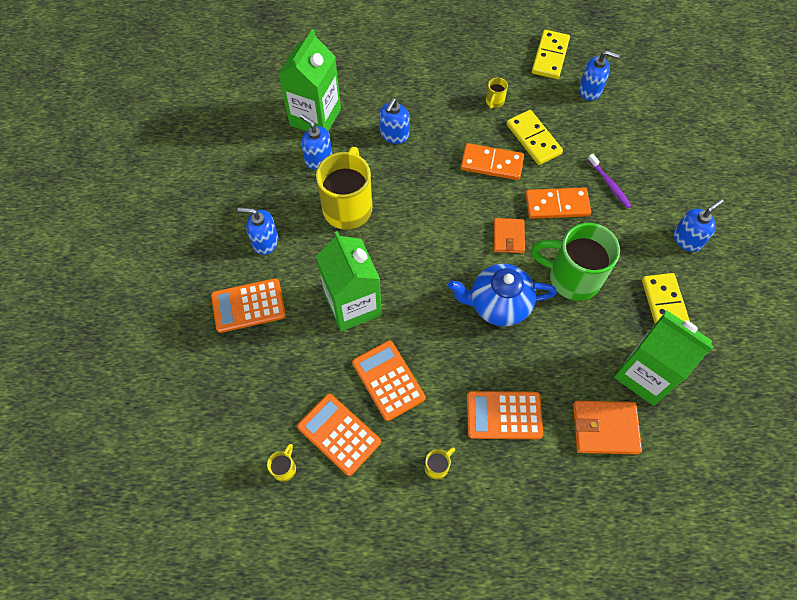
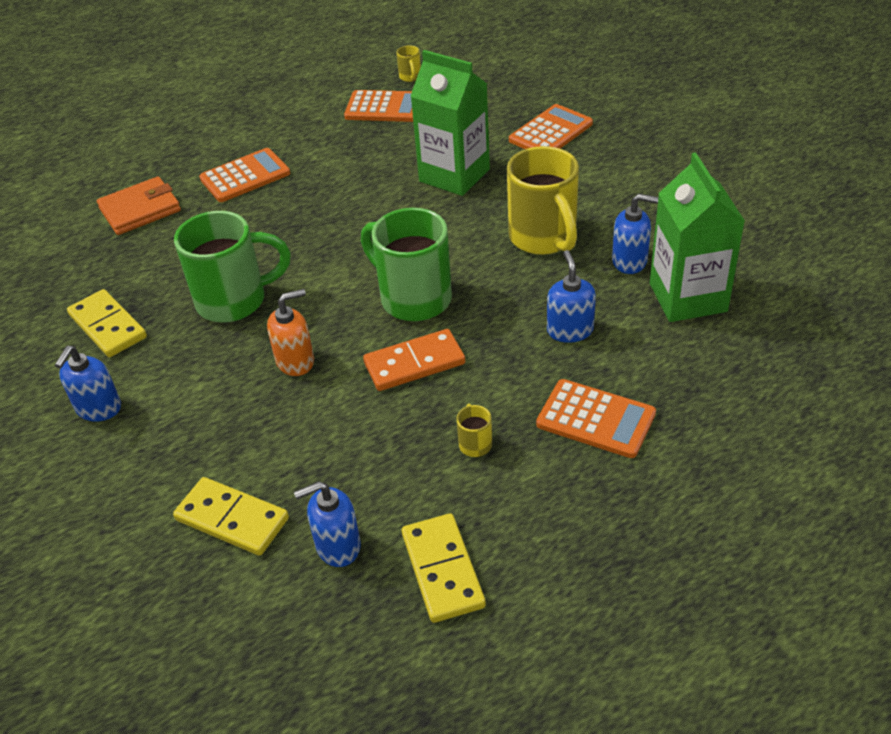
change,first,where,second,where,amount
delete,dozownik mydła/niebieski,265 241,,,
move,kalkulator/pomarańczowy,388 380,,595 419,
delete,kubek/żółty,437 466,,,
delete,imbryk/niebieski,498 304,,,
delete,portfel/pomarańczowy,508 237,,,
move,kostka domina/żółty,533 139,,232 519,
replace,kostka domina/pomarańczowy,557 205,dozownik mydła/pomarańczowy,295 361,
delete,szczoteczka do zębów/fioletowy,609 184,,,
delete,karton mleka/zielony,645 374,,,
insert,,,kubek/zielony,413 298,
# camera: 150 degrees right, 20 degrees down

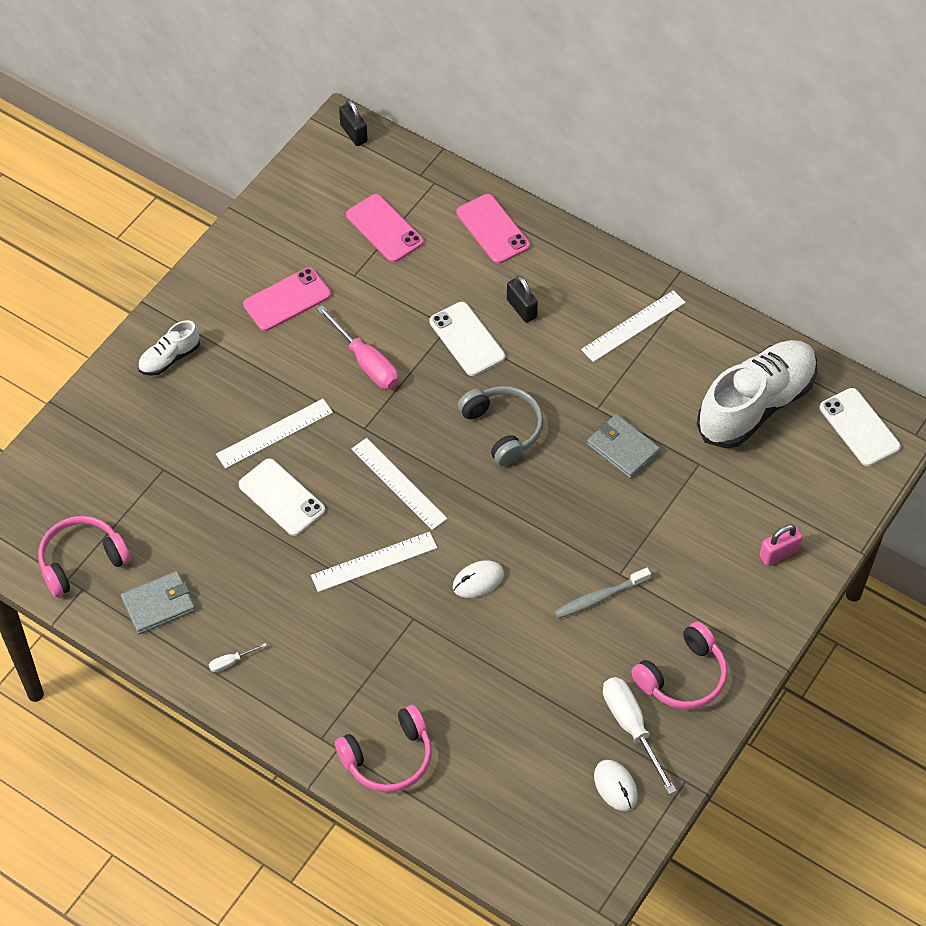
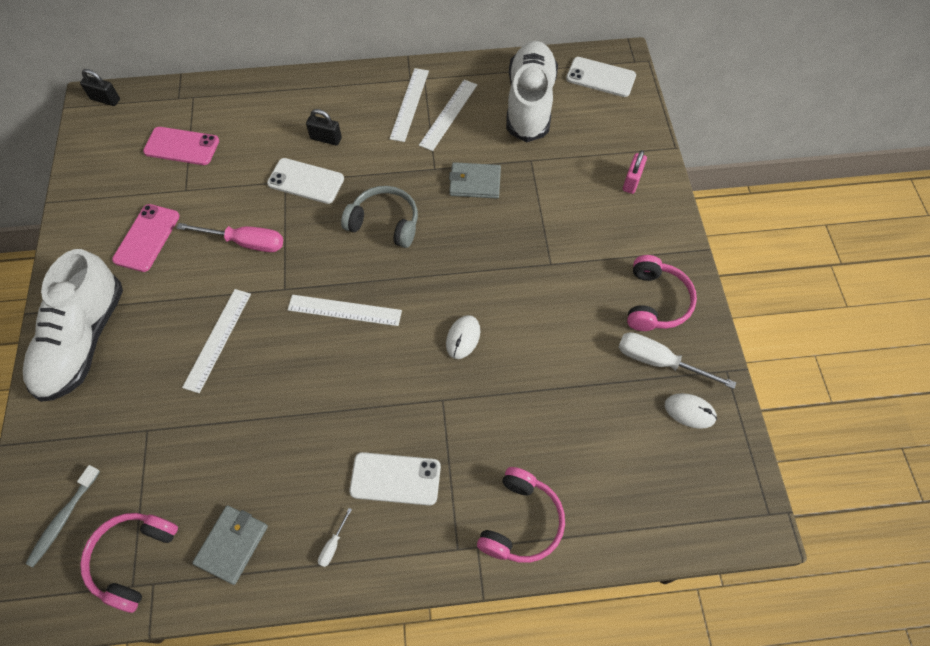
change,first,where,second,where,amount
resize,but/biały,170 358,,83 340,x2.14
move,telefon/biały,281 497,,395 478,
move,linijka/biały,374 562,,448 114,
delete,telefon/różowy,493 229,,,
move,szczoteczka do zębów/szary,600 597,,63 519,
# camera: 40 degrees left, 5 degrees up

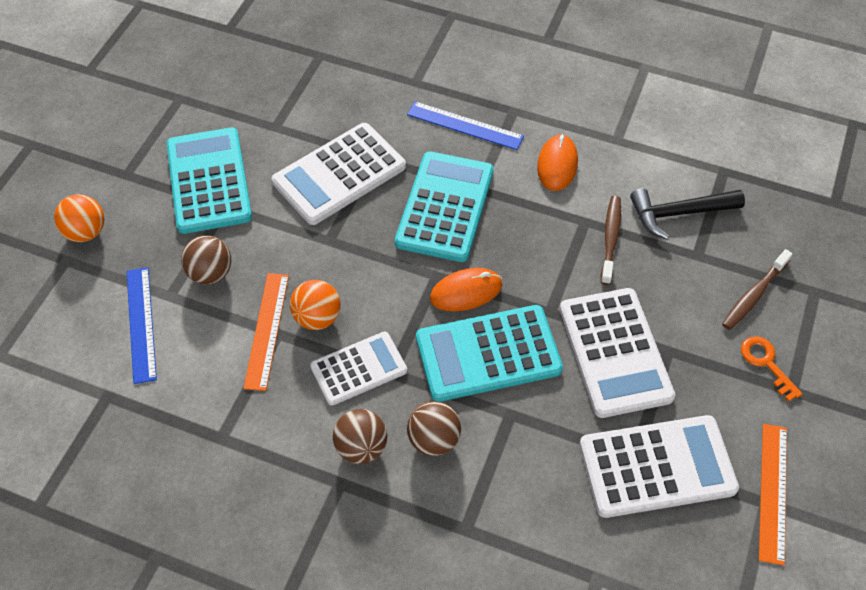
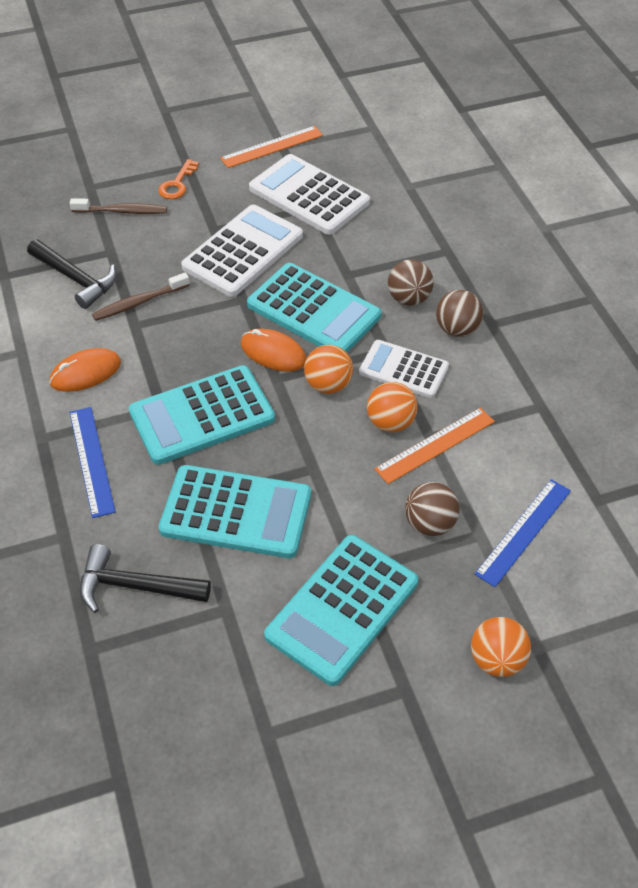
change,first,where,second,where,amount
recolor,kalkulator/biały,339 174,kalkulator/turkusowy,236 512,
insert,,,młotek/czarny,135 586,
insert,,,piłka/pomarańczowy,328 385,
# camera: 130 degrees left, 5 degrees down

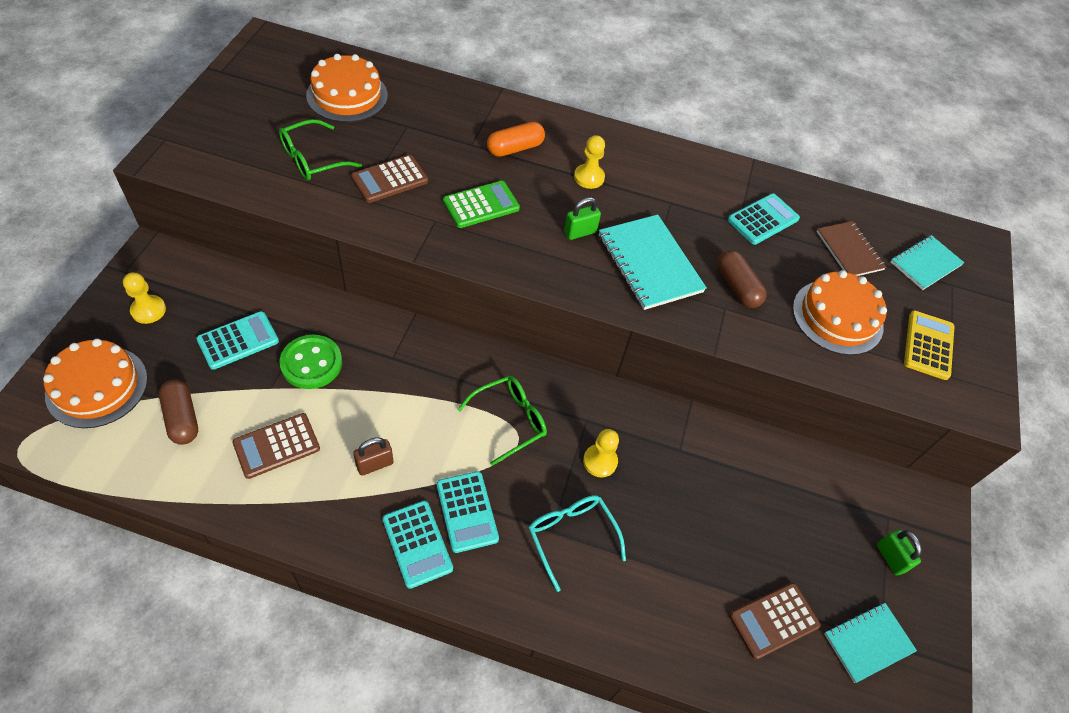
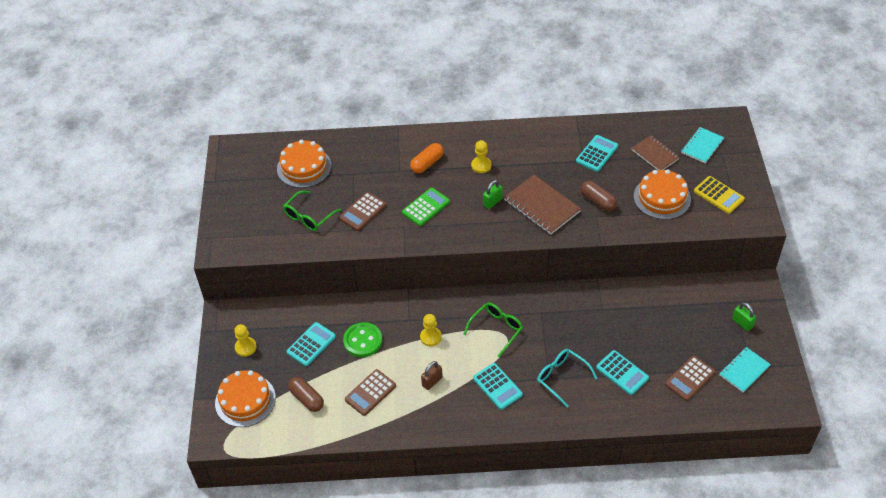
change,first,where,second,where,amount
move,kalkulator/turkusowy,417 544,,622 373,
move,pionek/żółty,600 461,,430 337,
recolor,zeszyt/turkusowy,649 263,zeszyt/brązowy,542 206,
rotate,kalkulator/żółty,928 345,,718 195,135 degrees clockwise
# camera: 10 degrees left, 5 degrees down

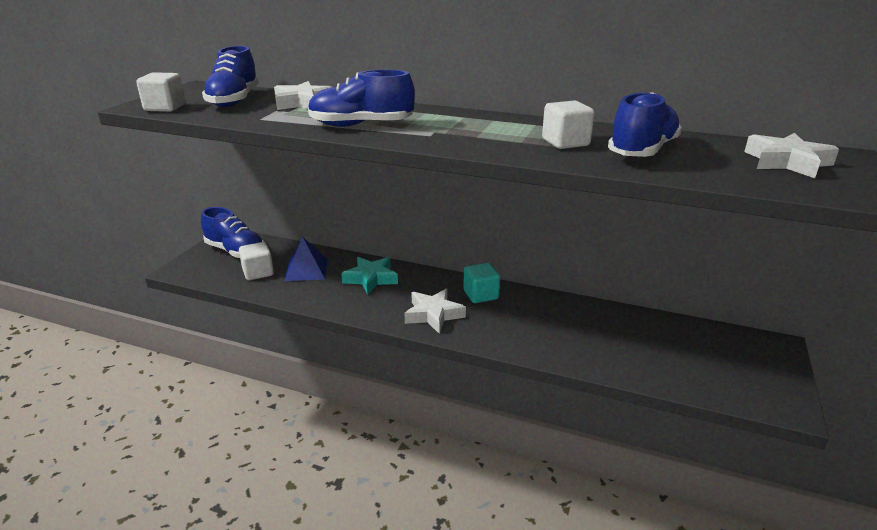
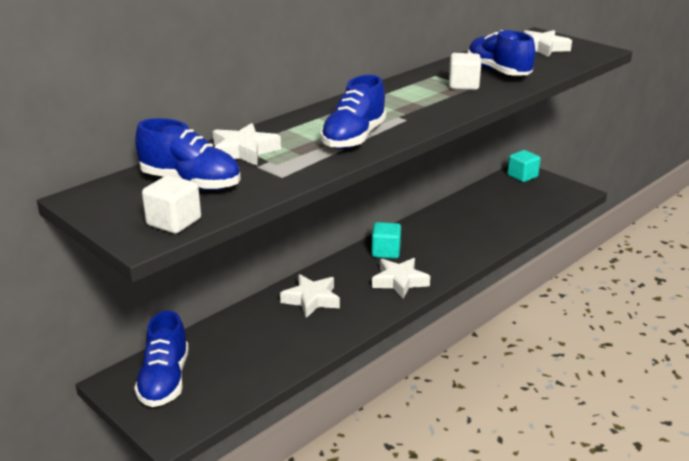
change,first,where,second,where,amount
rotate,but/niebieski,236 251,,165 380,120 degrees clockwise
delete,sześcian/biały,258 272,,,
delete,piramida/niebieski,306 270,,,
recolor,gwiazda/turkusowy,371 278,gwiazda/biały,311 300,
insert,,,sześcian/turkusowy,522 176,
# camera: 65 degrees left, 0 degrees up

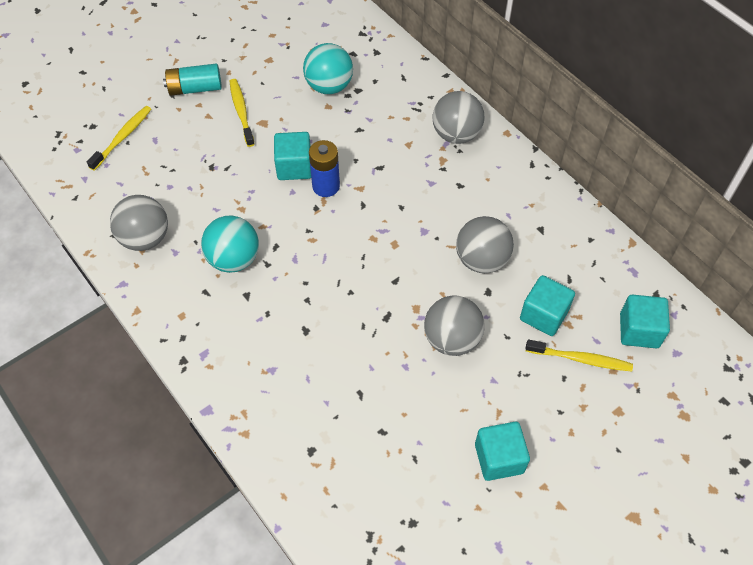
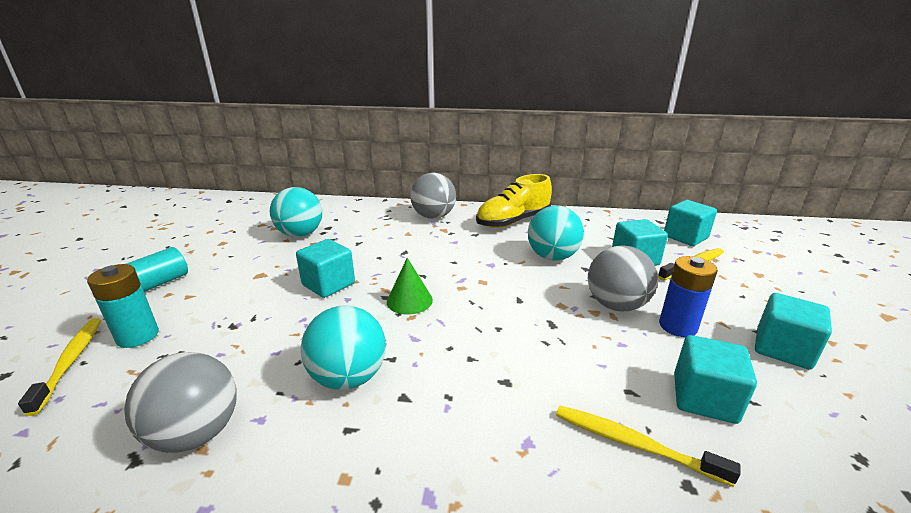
change,first,where,second,where,amount
move,szczoteczka do zębów/żółty,241 112,,634 444,
move,bateria/niebieski,326 186,,678 326,
recolor,piłka/szary,481 260,piłka/turkusowy,552 257,
insert,,,bateria/turkusowy,138 336,
insert,,,stożek/zielony,409 300,
insert,,,but/żółty,513 221,
insert,,,sześcian/turkusowy,704 398,
# camera: 45 degrees left, 30 degrees down

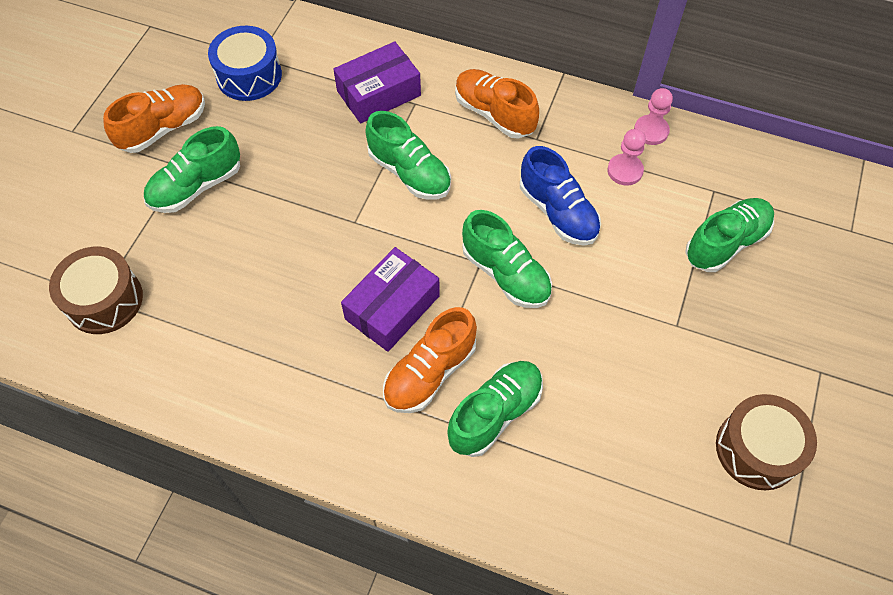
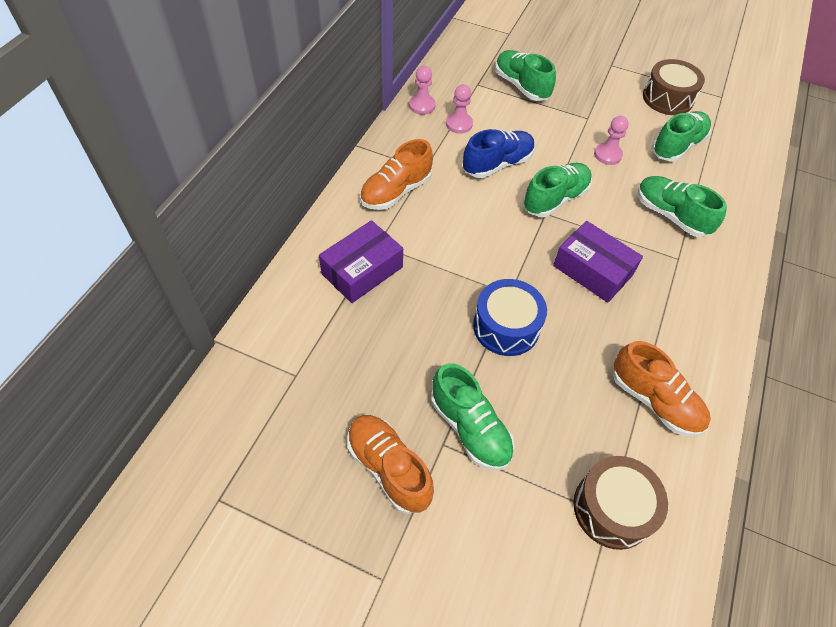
change,first,where,second,where,amount
move,bęben/niebieski,249 75,,506 327,
rotate,pudełko/fioletowy,378 93,,362 270,75 degrees clockwise
move,but/zielony,409 172,,677 146,
move,but/pomarańczowy,430 372,,654 400,
insert,,,pionek/różowy,607 155,
# camera: 90 degrees left, 5 degrees down

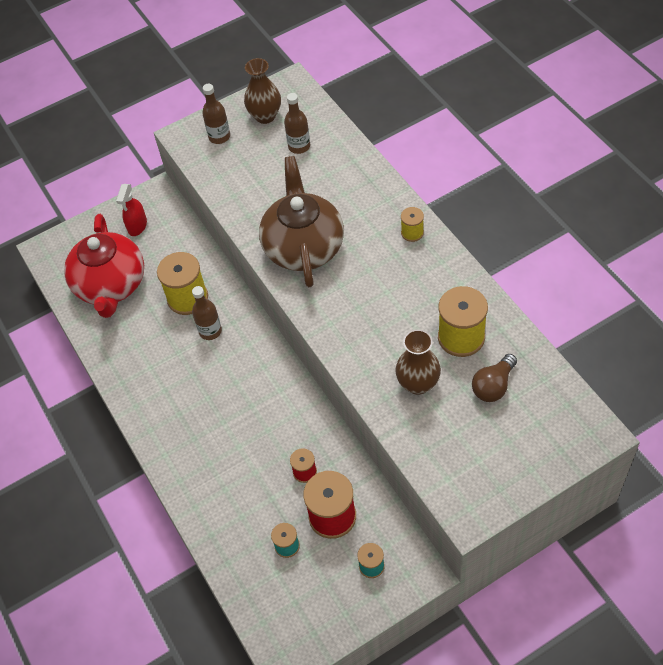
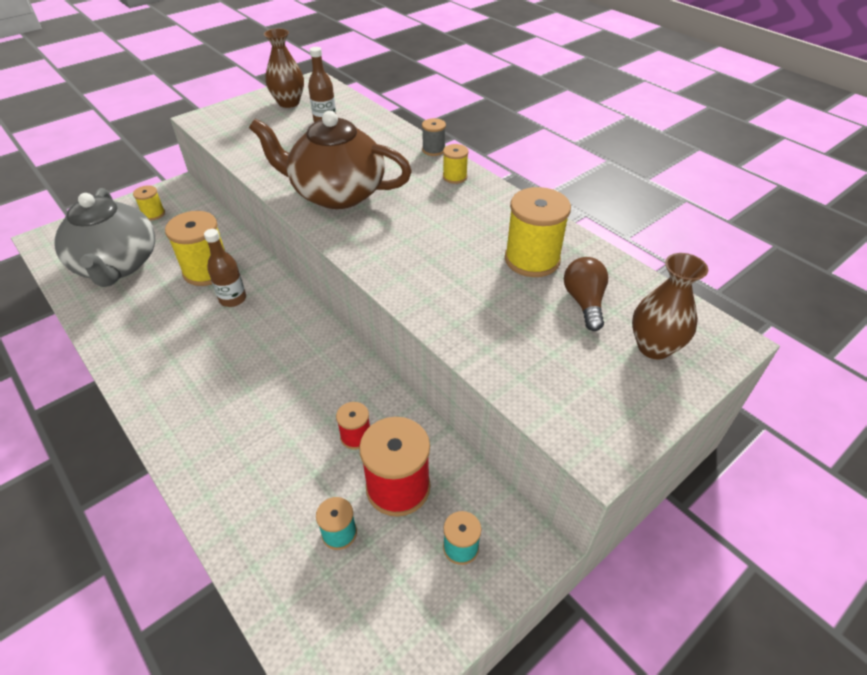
change,first,where,second,where,amount
recolor,imbryk/czerwony,111 285,imbryk/szary,117 265,
replace,spryskiwacz/czerwony,137 226,szpulka/żółty,153 214,
delete,butelka/brązowy,219 137,,,
rotate,imbryk/brązowy,303 246,,336 193,60 degrees counterclockwise
move,wazon/brązowy,418 384,,654 347,
rotate,żarówka/brązowy,493 386,,584 302,150 degrees clockwise
insert,,,szpulka/szary,433 150,
# camera: 15 degrees left, 10 degrees down

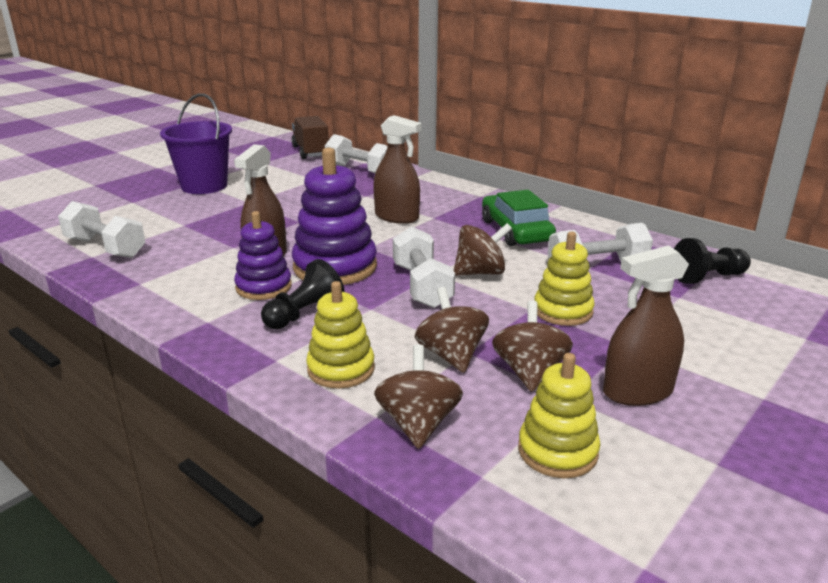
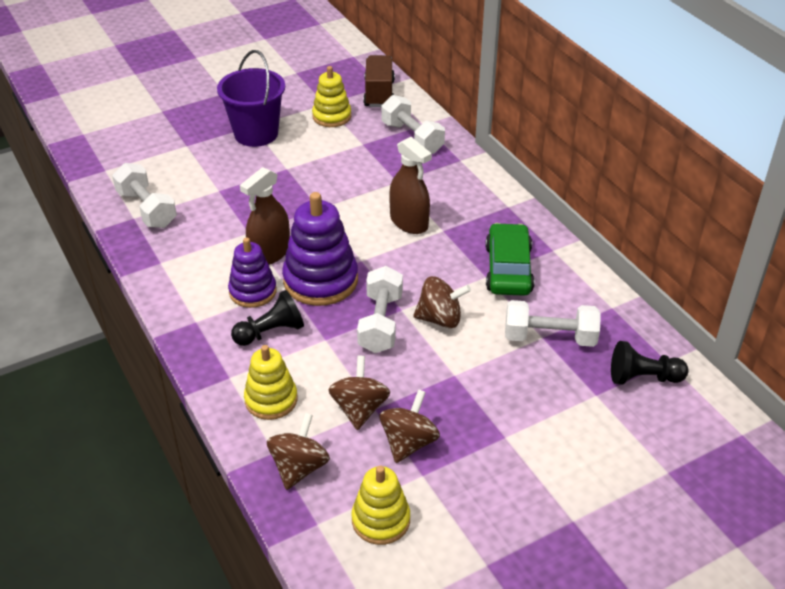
change,first,where,second,where,amount
move,zabawka nakładanka/żółty,563 311,,332 116,
delete,spryskiwacz/brązowy,637 391,,,
# camera: 20 degrees right, 15 degrees up

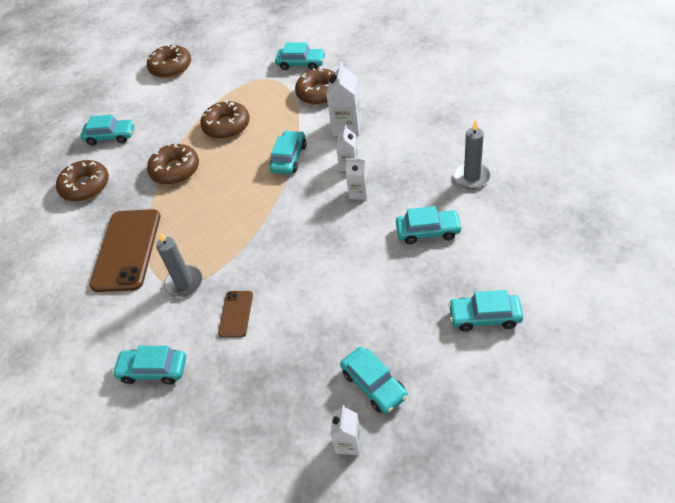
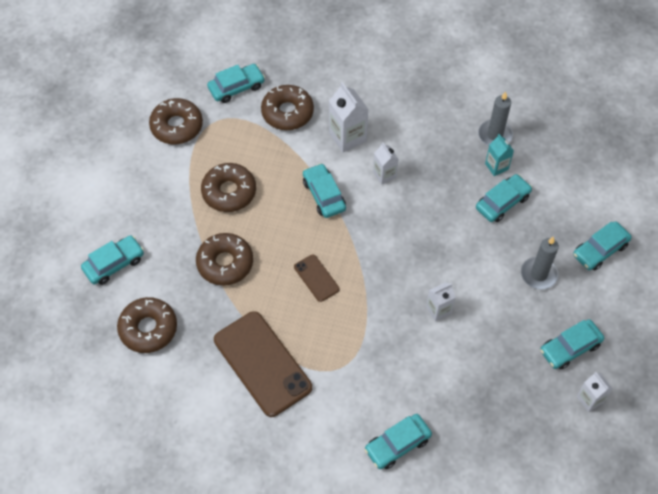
change,first,where,second,where,amount
move,donut/brązowy,171 67,,177 126,
move,świeca/szary,184 283,,538 274,
move,telefon/brązowy,236 314,,316 278,
rotate,samochód/turkusowy,374 384,,570 347,135 degrees clockwise
move,karton mleka/biały,359 193,,438 310,
insert,,,karton mleka/turkusowy,496 166,
# camera: 45 degrees left, 10 degrees up

